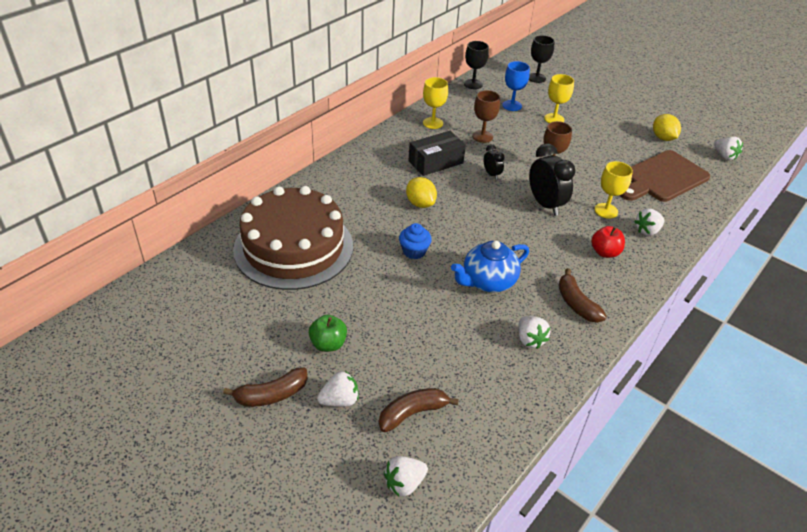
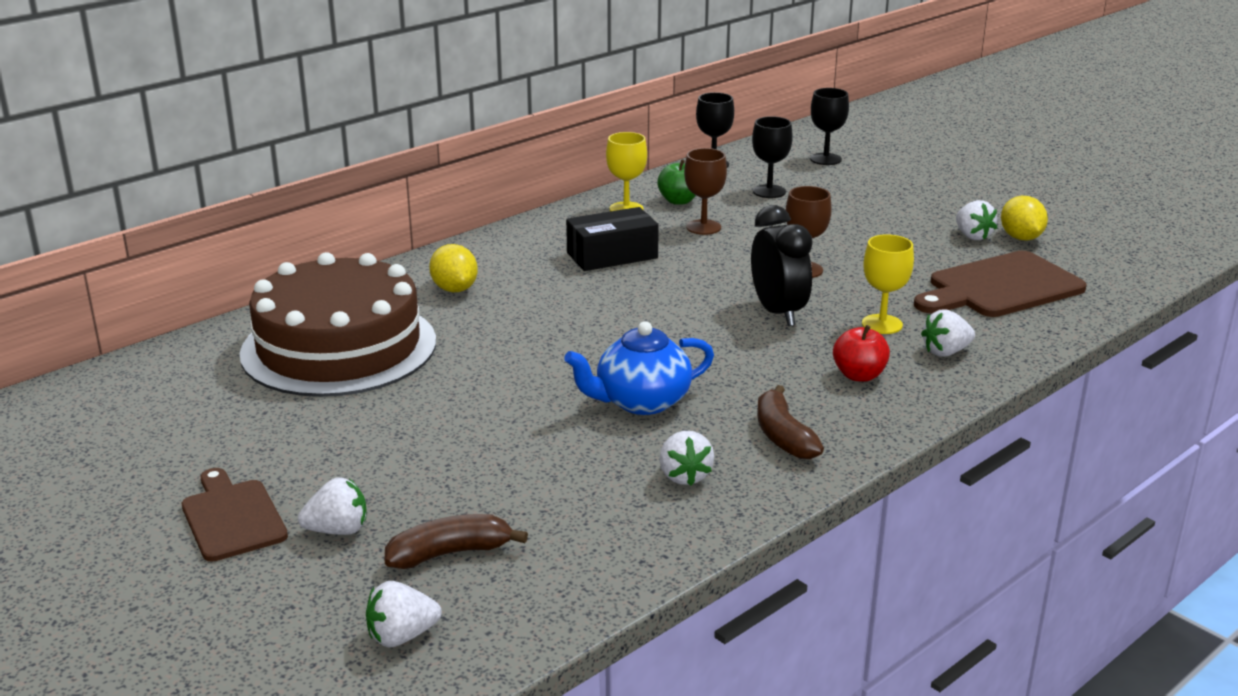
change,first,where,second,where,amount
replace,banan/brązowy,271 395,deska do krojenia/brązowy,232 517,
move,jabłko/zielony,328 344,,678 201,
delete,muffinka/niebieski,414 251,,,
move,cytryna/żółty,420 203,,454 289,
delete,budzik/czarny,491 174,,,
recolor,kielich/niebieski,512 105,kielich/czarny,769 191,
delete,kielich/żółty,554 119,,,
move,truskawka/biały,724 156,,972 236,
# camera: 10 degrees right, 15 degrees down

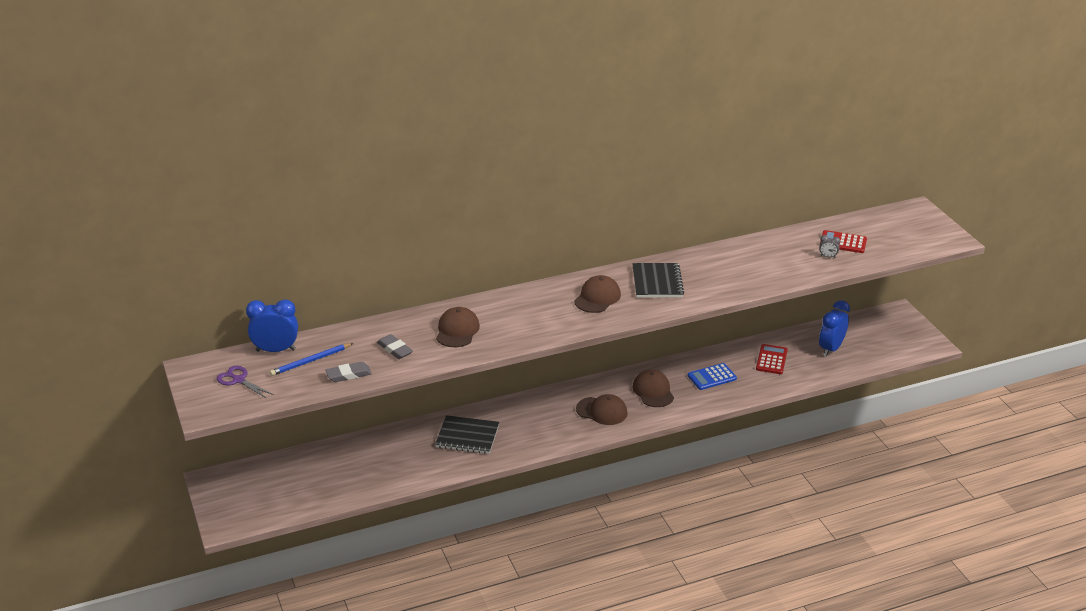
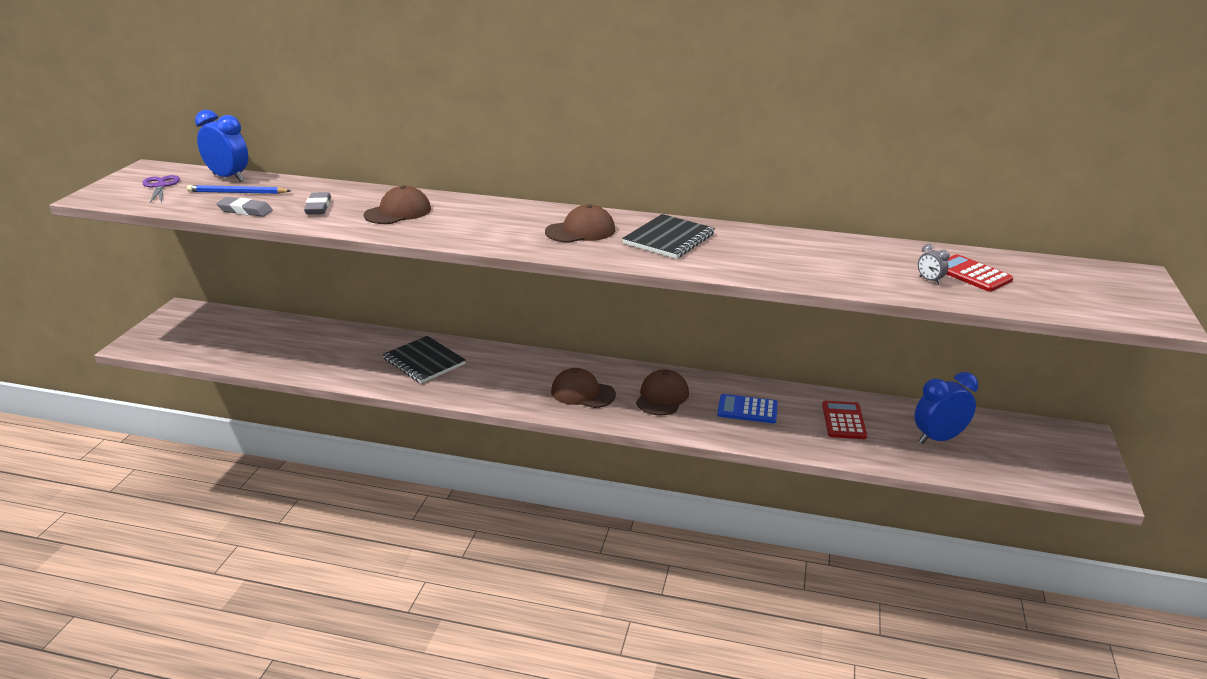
change,first,where,second,where,amount
rotate,czapka/brązowy,602 411,,582 393,150 degrees clockwise
rotate,kalkulator/czerwony,771 360,,843 421,45 degrees counterclockwise
# camera: 35 degrees right, 5 degrees down

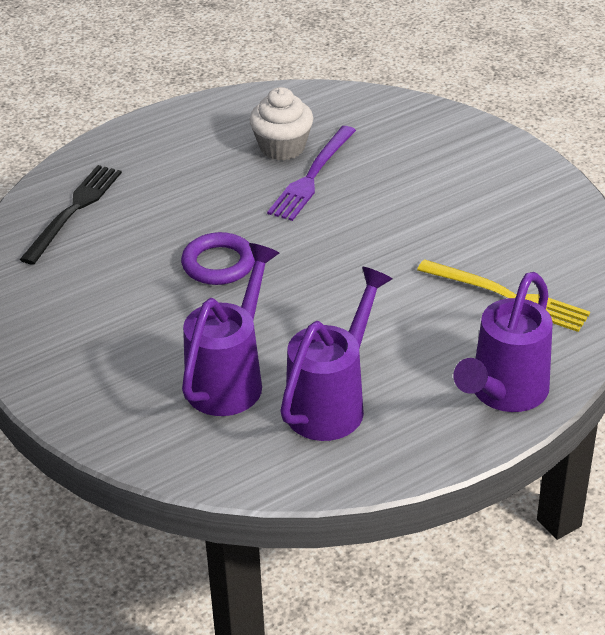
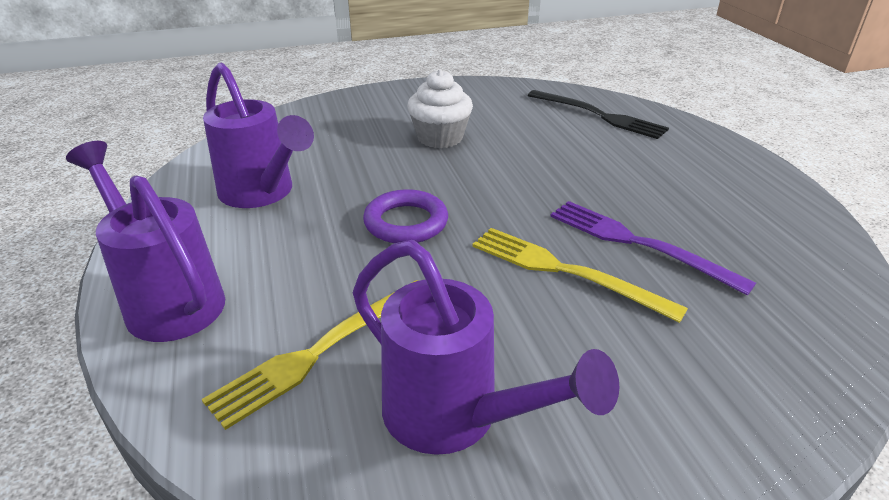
change,first,where,second,where,amount
move,pierścień/fioletowy,218 264,,406 222,
move,konewka/fioletowy,230 378,,455 418,
move,muffinka/biały,282 147,,440 138,
insert,,,widelec/żółty,565 271,
# camera: 105 degrees right, 5 degrees down

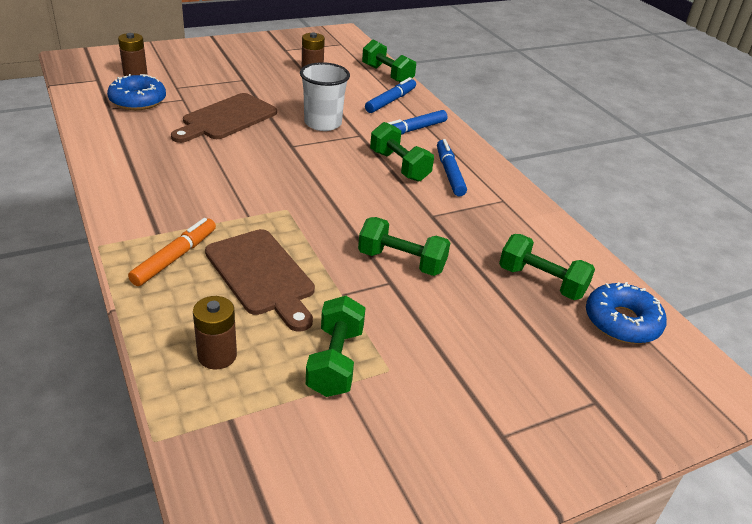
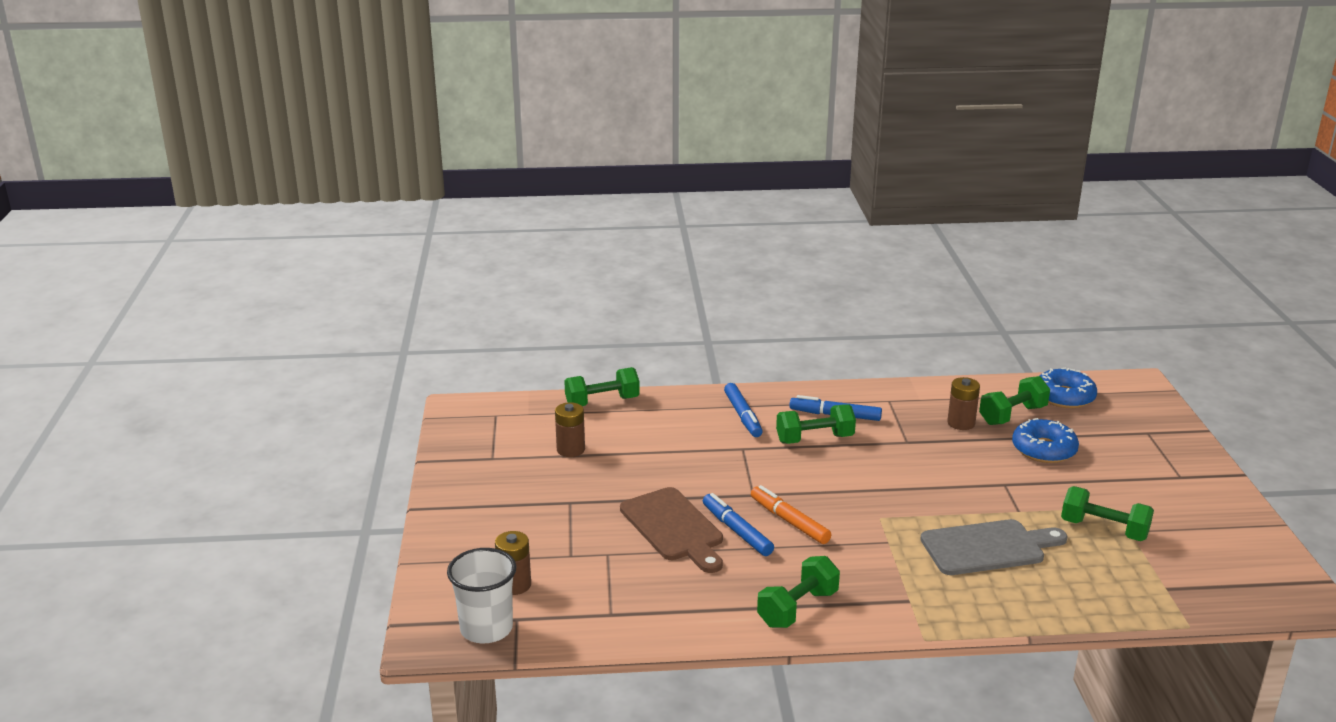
change,first,where,second,where,amount
move,donut/niebieski,138 101,,1044 449,
move,flamaster/pomarańczowy,175 257,,789 521,
move,bateria/brązowy,217 355,,961 423,
recolor,deska do krojenia/brązowy,262 275,deska do krojenia/szary,987 547,
move,szklanka/biały,323 123,,486 629,
move,hantel/zielony,401 262,,798 608,
move,flamaster/niebieski,391 101,,737 531,
# camera: 65 degrees left, 10 degrees down

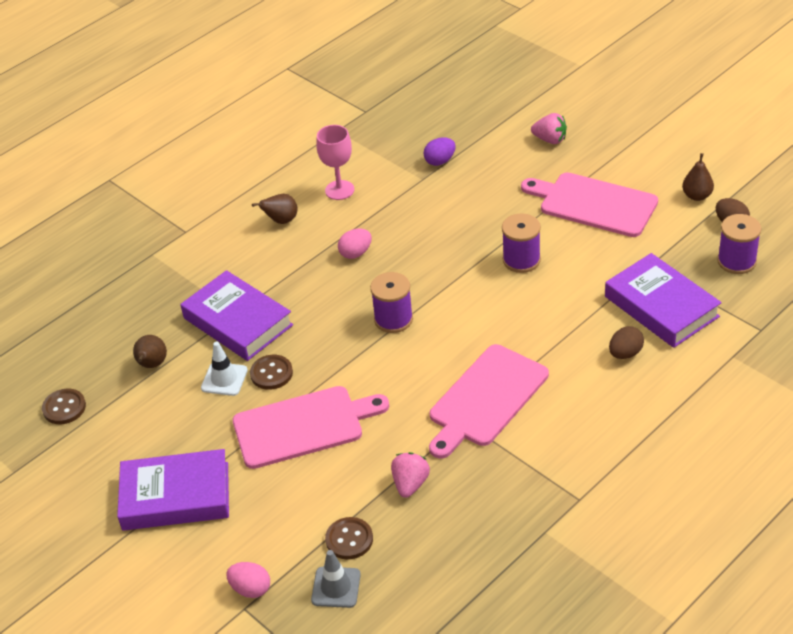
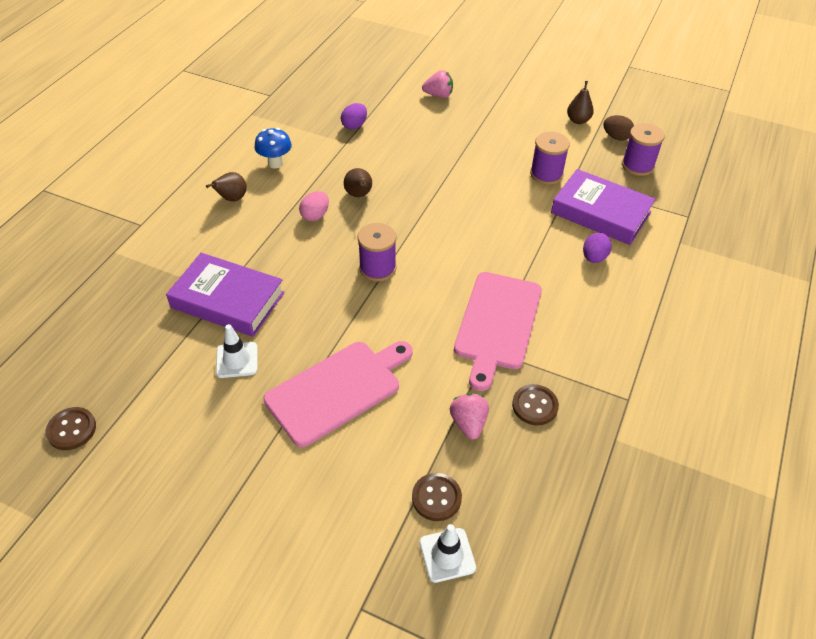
change,first,where,second,where,amount
delete,książka/fioletowy,176 496,,,
move,gruszka/brązowy,152 365,,359 195,
delete,jajko/różowy,251 589,,,
move,guzik/brązowy,271 373,,535 406,
recolor,pachołek/szary,336 587,pachołek/biały,447 555,
replace,kielich/różowy,339 190,grzyb/niebieski,275 163,
move,szpulka/fioletowy,521 260,,546 174,
delete,deska do krojenia/różowy,594 204,,,
recolor,jajko/brązowy,625 353,jajko/fioletowy,594 258,
# camera: 25 degrees left, 5 degrees up

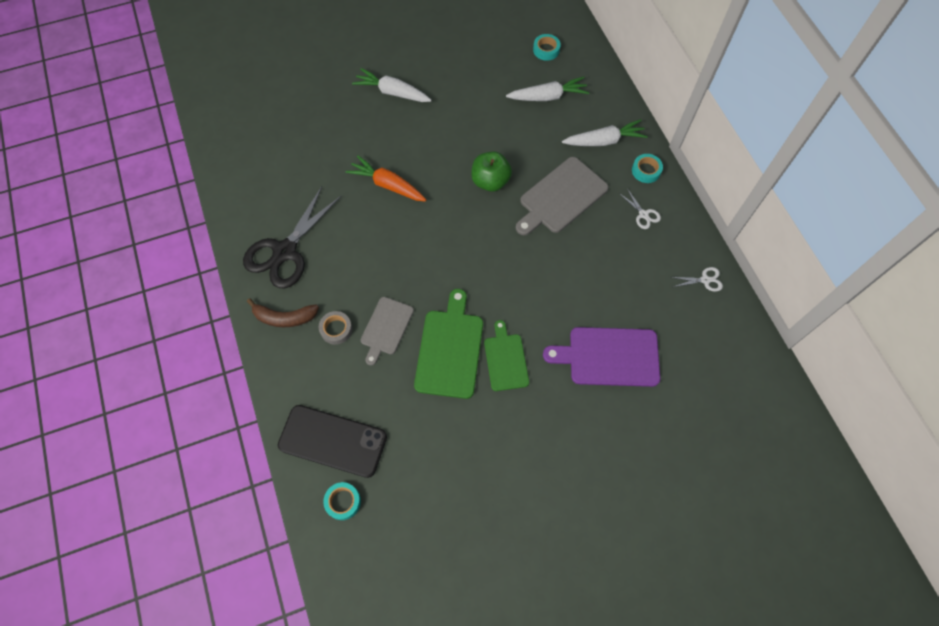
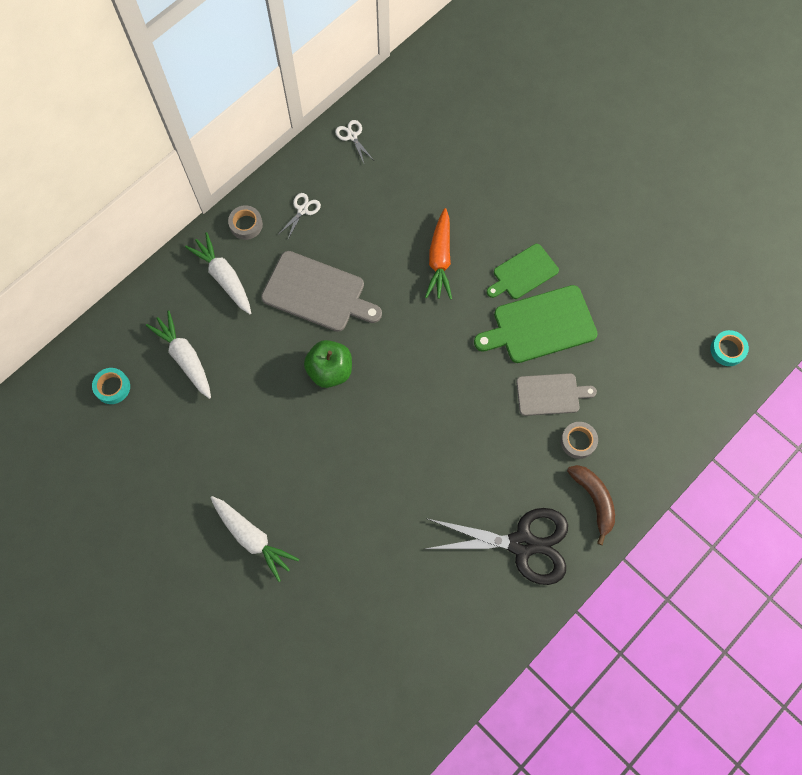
change,first,where,second,where,amount
delete,telefon/czarny,333 441,,,
move,marchewka/pomarańczowy,387 185,,440 259,
rotate,marchewka/biały,392 92,,252 538,45 degrees counterclockwise
delete,deska do krojenia/fioletowy,609 356,,,
recolor,taśma klejąca/turkusowy,646 171,taśma klejąca/szary,246 225,
# camera: 115 degrees left, 5 degrees up

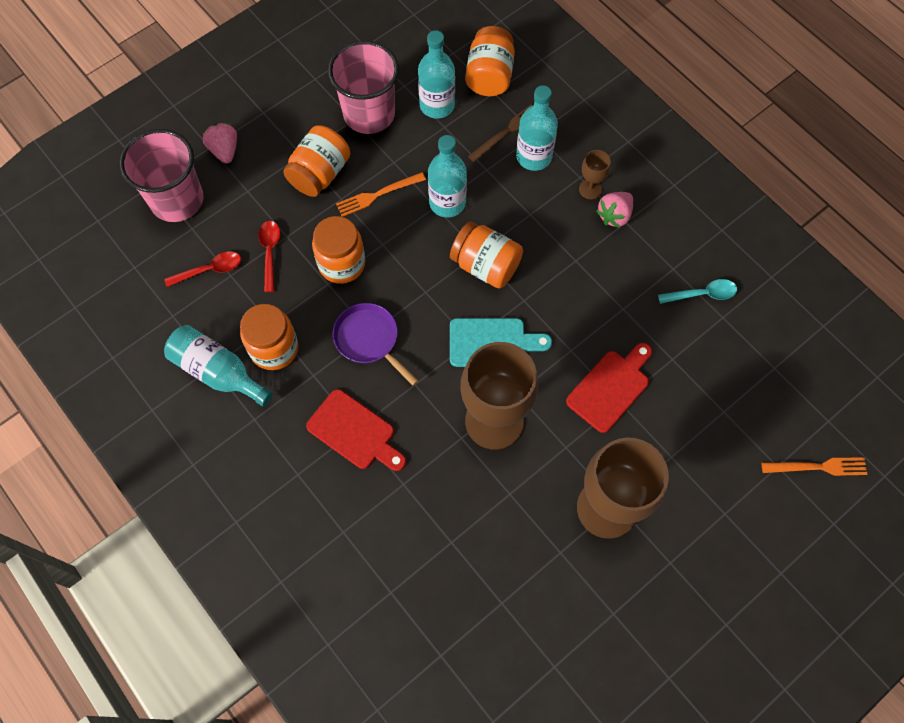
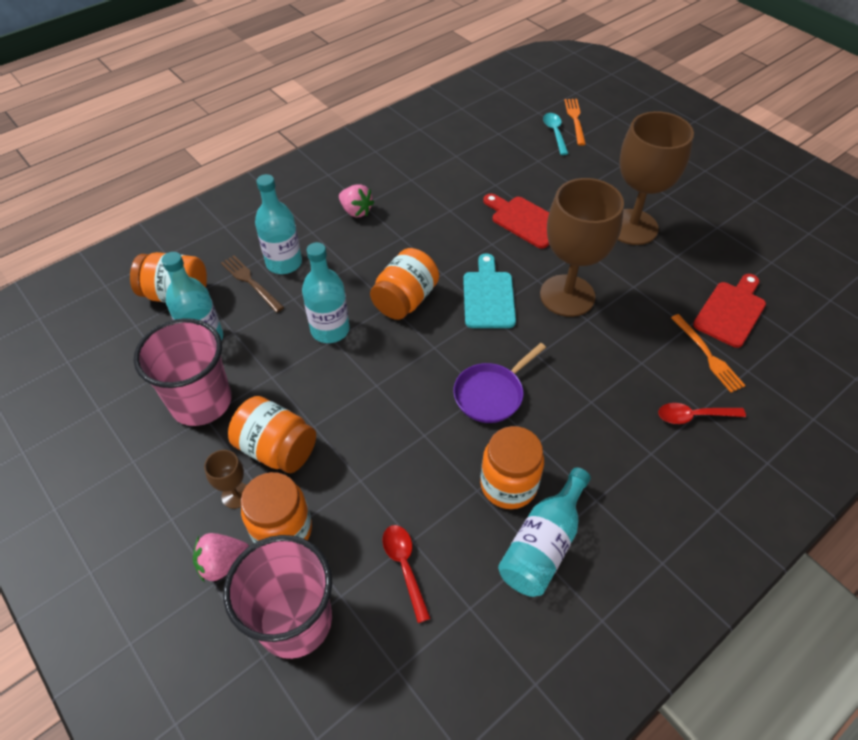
change,first,where,second,where,amount
move,łyżka/czerwony,270 252,,693 416,
move,deska do krojenia/czerwony,354 432,,731 311,
move,słoik/pomarańczowy,341 264,,282 530,
move,widelec/pomarańczowy,378 194,,707 355,
move,kielich/brązowy,590 189,,236 495,
move,łyżka/turkusowy,702 294,,554 133,
# camera: 90 degrees left, 15 degrees down

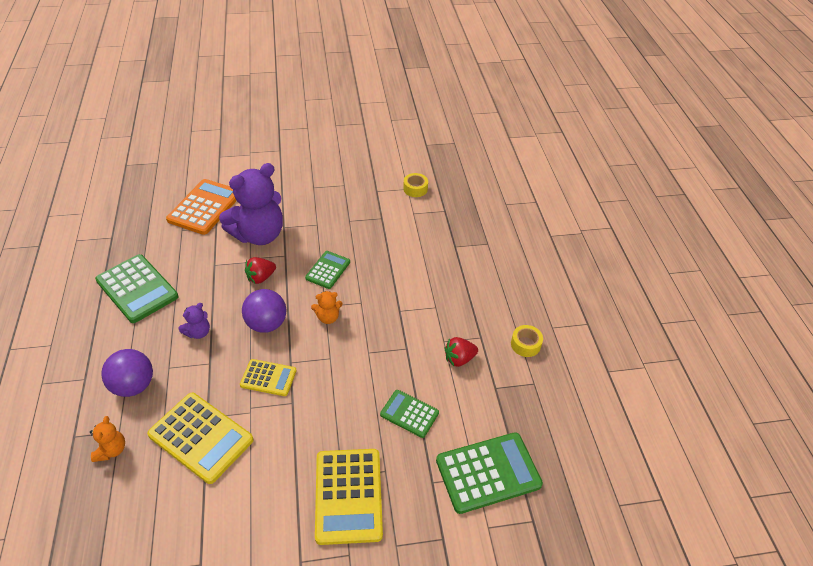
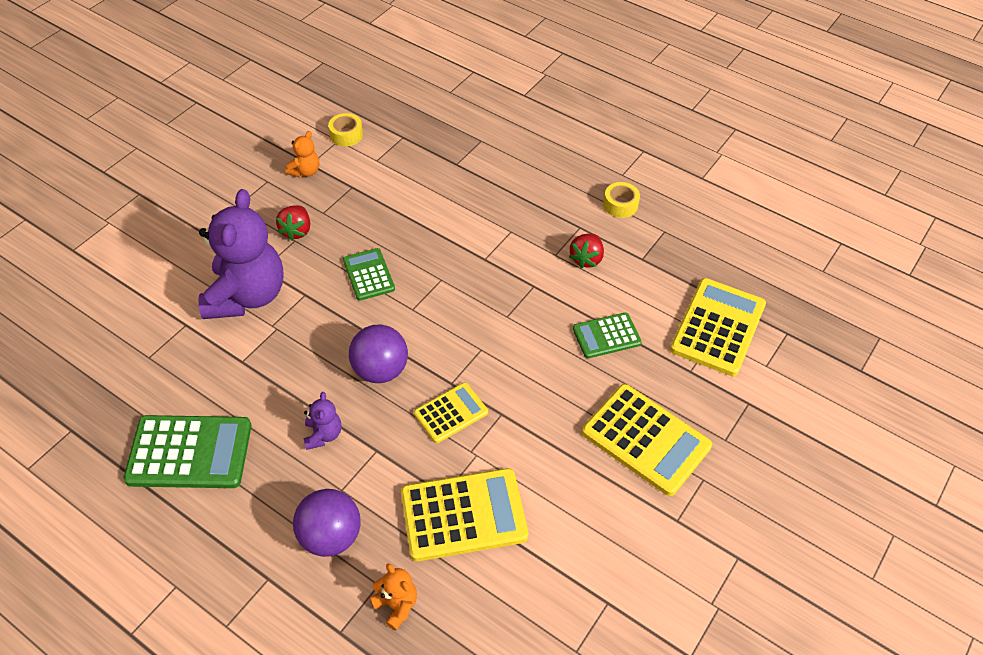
change,first,where,second,where,amount
delete,kalkulator/pomarańczowy,205 207,,,
move,truskawka/czerwony,261 277,,296 231,
move,miś/pomarańczowy,328 317,,305 171,
recolor,kalkulator/zielony,488 472,kalkulator/żółty,718 327,
# camera: 45 degrees left, 5 degrees up

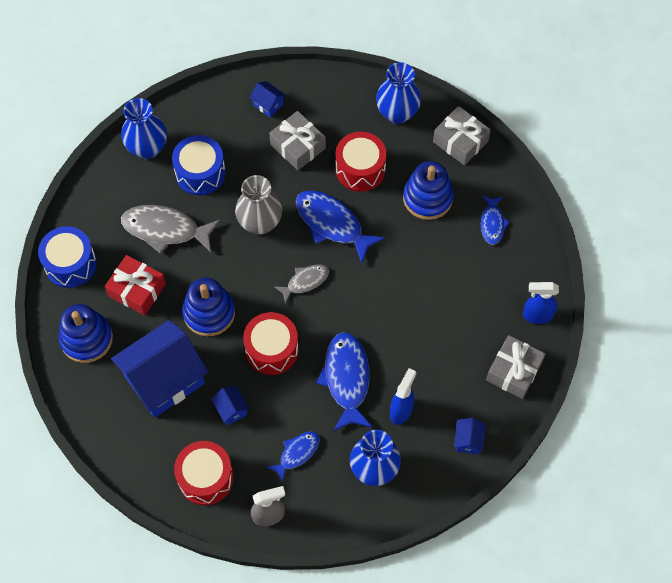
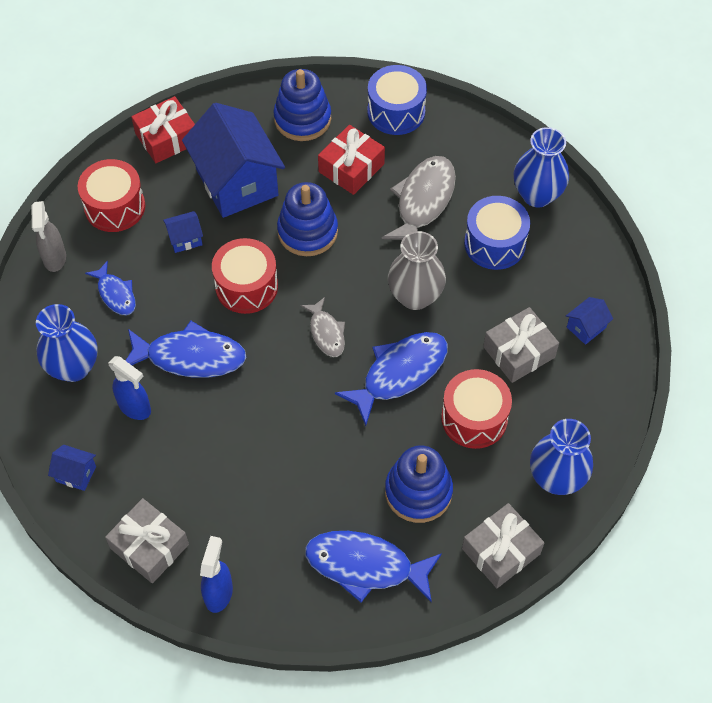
change,first,where,second,where,amount
resize,ryba/niebieski,492 223,,365 566,x1.75
insert,,,prezent/czerwony,167 138,
# camera: 100 degrees right, 5 degrees down

